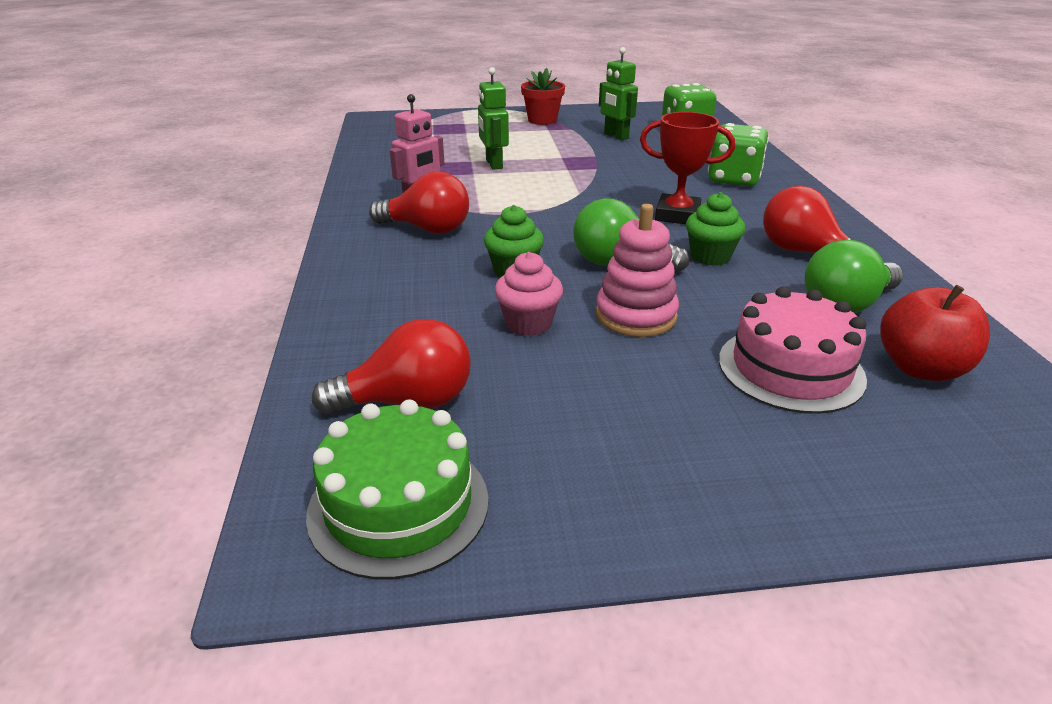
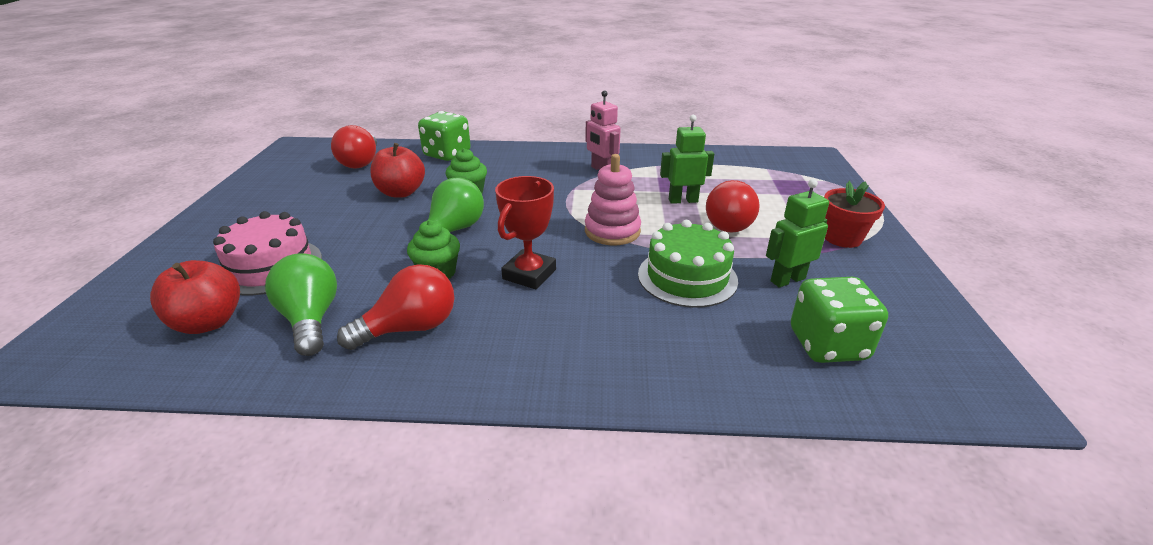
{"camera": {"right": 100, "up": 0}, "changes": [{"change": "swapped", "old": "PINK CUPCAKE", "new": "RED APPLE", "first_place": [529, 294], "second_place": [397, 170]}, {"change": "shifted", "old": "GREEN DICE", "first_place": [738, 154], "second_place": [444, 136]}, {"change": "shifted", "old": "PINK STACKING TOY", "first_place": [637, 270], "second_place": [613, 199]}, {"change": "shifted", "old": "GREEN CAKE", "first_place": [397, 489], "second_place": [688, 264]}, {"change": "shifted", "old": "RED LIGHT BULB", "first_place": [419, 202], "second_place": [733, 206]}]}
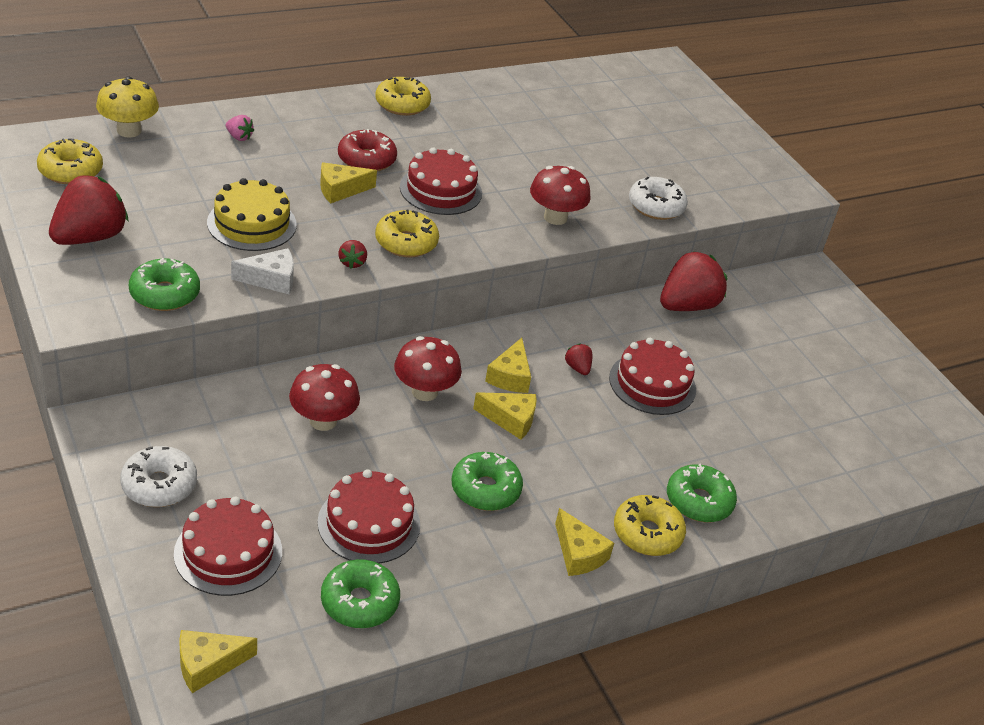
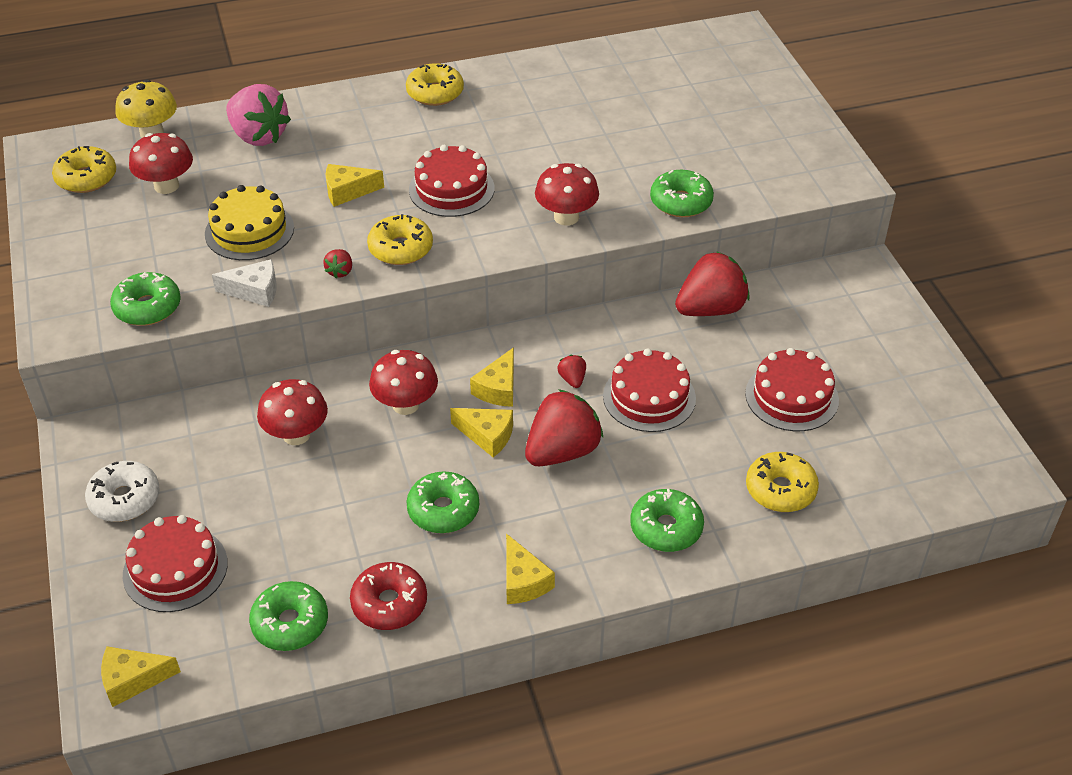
{"camera": {"right": 15, "up": 5}, "changes": [{"change": "new", "new": "RED MUSHROOM", "second_place": [161, 163]}, {"change": "scaled", "old": "PINK STRAWBERRY", "first_place": [240, 128], "second_place": [258, 115], "factor": 2.31}, {"change": "shifted", "old": "RED DONUT", "first_place": [367, 150], "second_place": [388, 596]}, {"change": "shifted", "old": "RED STRAWBERRY", "first_place": [89, 210], "second_place": [564, 427]}, {"change": "repainted", "old": "WHITE DONUT", "new": "GREEN DONUT", "first_place": [658, 198], "second_place": [682, 193]}, {"change": "shifted", "old": "RED CAKE", "first_place": [369, 516], "second_place": [792, 389]}, {"change": "shifted", "old": "YELLOW DONUT", "first_place": [650, 525], "second_place": [782, 482]}]}
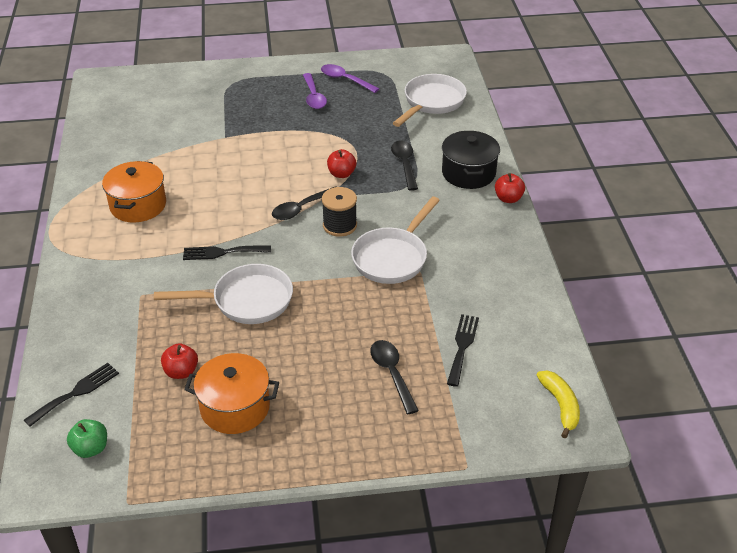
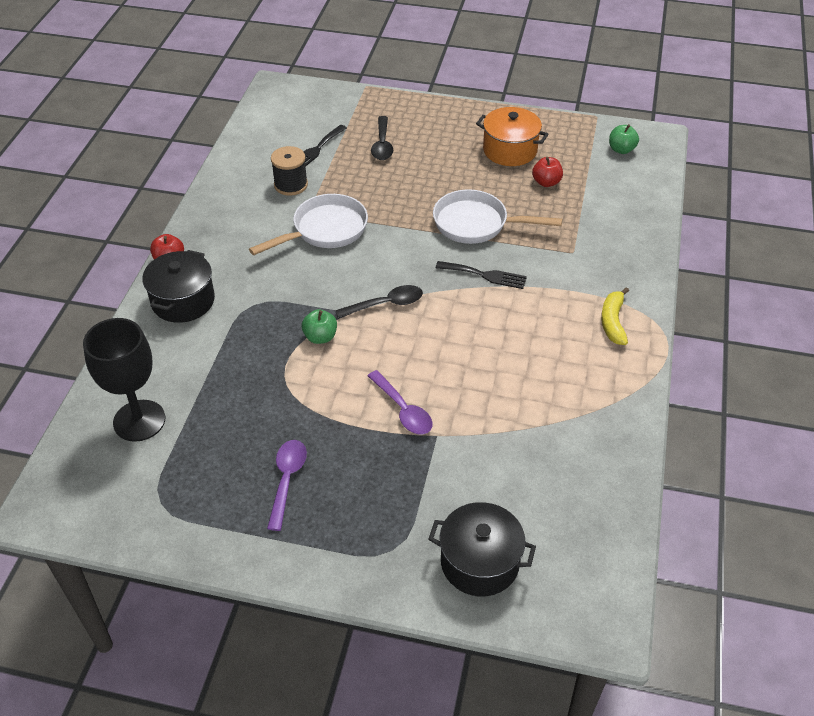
{"camera": {"right": -160, "up": 5}, "changes": [{"change": "swapped", "old": "WHITE PAN", "new": "BLACK GOBLET", "first_place": [430, 100], "second_place": [124, 380]}, {"change": "shifted", "old": "BLACK SPOOL", "first_place": [339, 212], "second_place": [289, 171]}, {"change": "repainted", "old": "RED APPLE", "new": "GREEN APPLE", "first_place": [341, 163], "second_place": [319, 326]}, {"change": "shifted", "old": "PURPLE SPOON", "first_place": [350, 78], "second_place": [399, 402]}, {"change": "new", "new": "BLACK POT", "second_place": [482, 549]}, {"change": "shifted", "old": "YELLOW BANANA", "first_place": [558, 404], "second_place": [615, 316]}, {"change": "gone", "old": "BLACK FORK", "first_place": [71, 395]}, {"change": "gone", "old": "ORANGE POT", "first_place": [134, 191]}, {"change": "gone", "old": "BLACK SPOON", "first_place": [404, 166]}]}
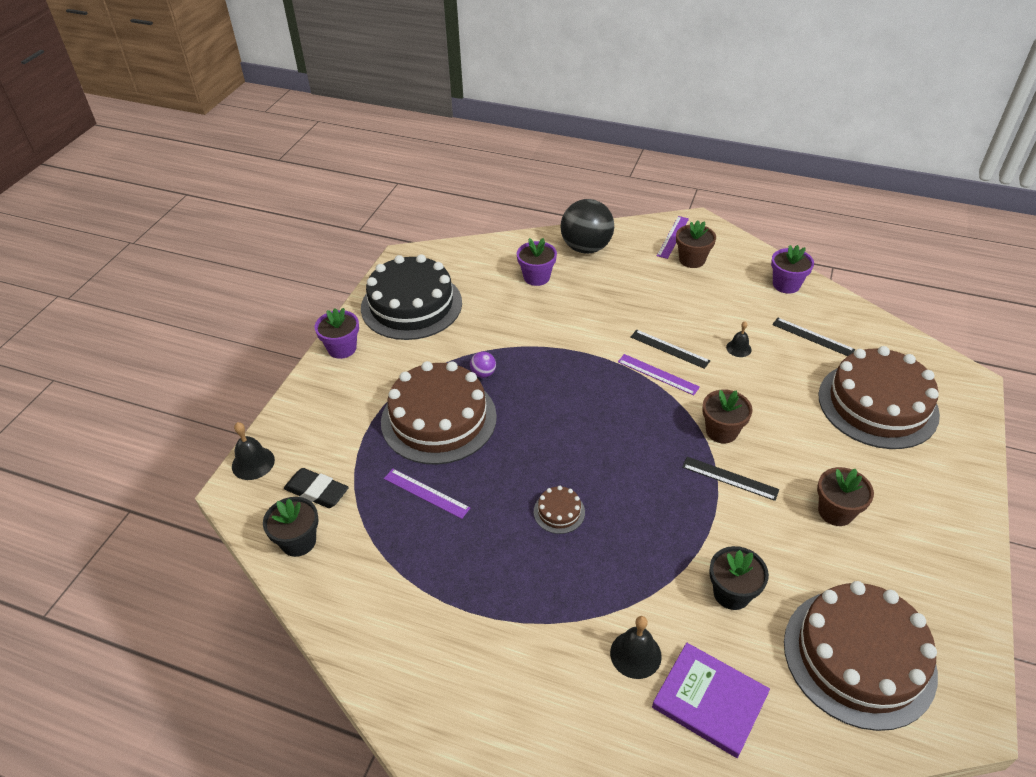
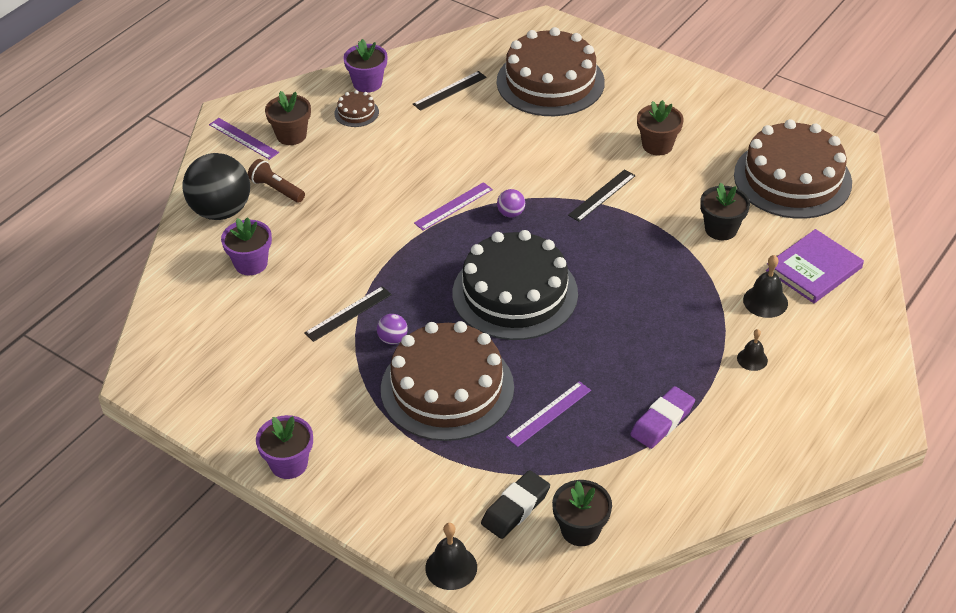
{"camera": {"right": -75, "up": 0}, "changes": [{"change": "new", "new": "BROWN FLASHLIGHT", "second_place": [276, 181]}, {"change": "shifted", "old": "BLACK RULER", "first_place": [670, 349], "second_place": [348, 314]}, {"change": "shifted", "old": "BROWN CAKE", "first_place": [559, 510], "second_place": [356, 108]}, {"change": "shifted", "old": "BLACK CAKE", "first_place": [411, 297], "second_place": [515, 285]}, {"change": "new", "new": "PURPLE BALL", "second_place": [511, 203]}, {"change": "new", "new": "PURPLE ERASER", "second_place": [662, 417]}, {"change": "shifted", "old": "BLACK BELL", "first_place": [739, 339], "second_place": [752, 350]}, {"change": "gone", "old": "BROWN FLOWER POT", "first_place": [727, 417]}]}
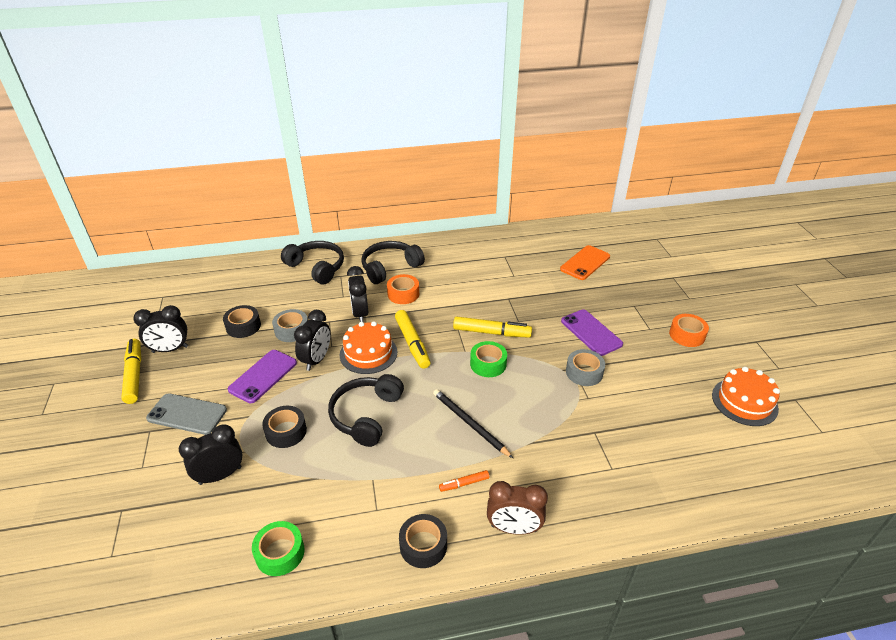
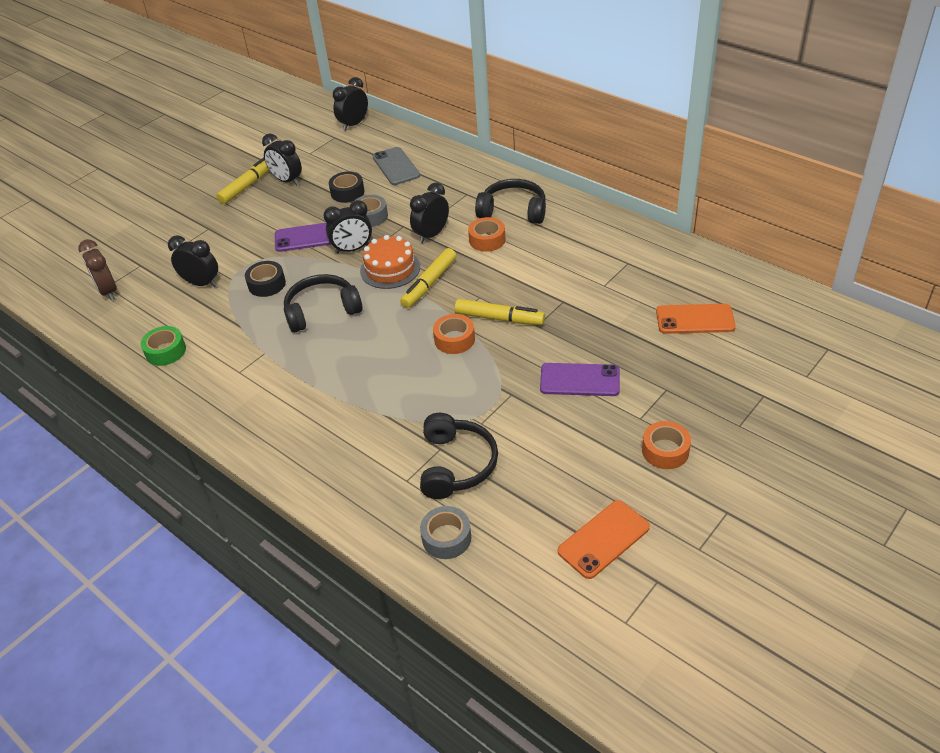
{"camera": {"right": 55, "up": 5}, "changes": [{"change": "shifted", "old": "BROWN CLOCK", "first_place": [517, 508], "second_place": [97, 270]}, {"change": "new", "new": "BLACK CLOCK", "second_place": [350, 104]}, {"change": "shifted", "old": "GREY PHONE", "first_place": [186, 414], "second_place": [396, 166]}, {"change": "shifted", "old": "BLACK HEADPHONES", "first_place": [312, 262], "second_place": [459, 456]}, {"change": "shifted", "old": "GREY TAPE", "first_place": [585, 367], "second_place": [445, 532]}, {"change": "repainted", "old": "GREEN TAPE", "new": "ORANGE TAPE", "first_place": [488, 359], "second_place": [454, 334]}, {"change": "rotated", "old": "YELLOW MARKER", "first_place": [492, 327], "second_place": [499, 312], "degrees": -45}, {"change": "rotated", "old": "PURPLE PHONE", "first_place": [592, 332], "second_place": [580, 379], "degrees": 75}, {"change": "swapped", "old": "ORANGE CAKE", "new": "ORANGE PHONE", "first_place": [746, 396], "second_place": [604, 539]}, {"change": "gone", "old": "BLACK TAPE", "first_place": [423, 541]}, {"change": "gone", "old": "BLACK PENCIL", "first_place": [473, 423]}, {"change": "gone", "old": "ORANGE MARKER", "first_place": [464, 481]}]}
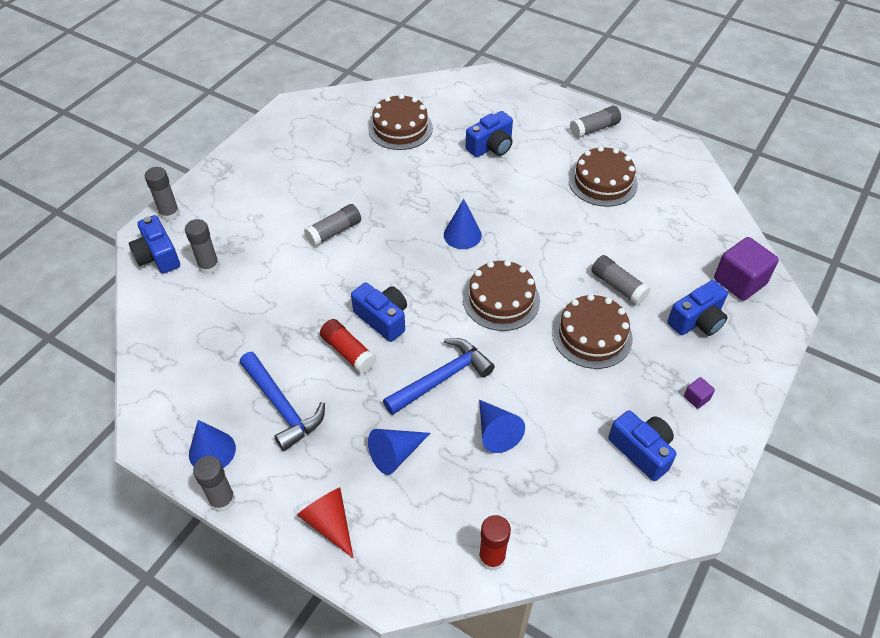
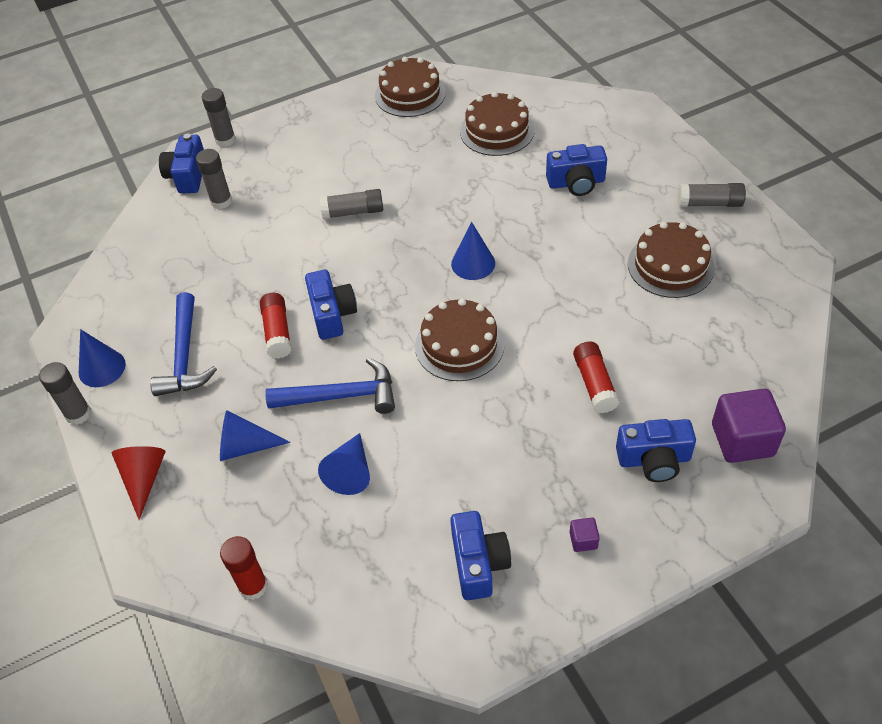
{"camera": {"right": 35, "up": 0}, "changes": [{"change": "shifted", "old": "BROWN CAKE", "first_place": [592, 331], "second_place": [410, 87]}, {"change": "repainted", "old": "GREY GLUE STICK", "new": "RED GLUE STICK", "first_place": [620, 280], "second_place": [596, 377]}]}
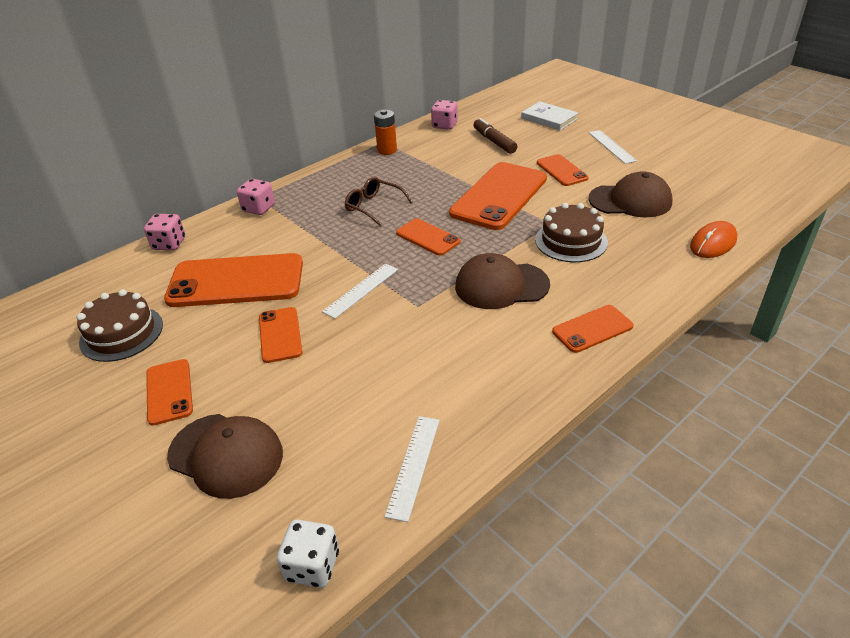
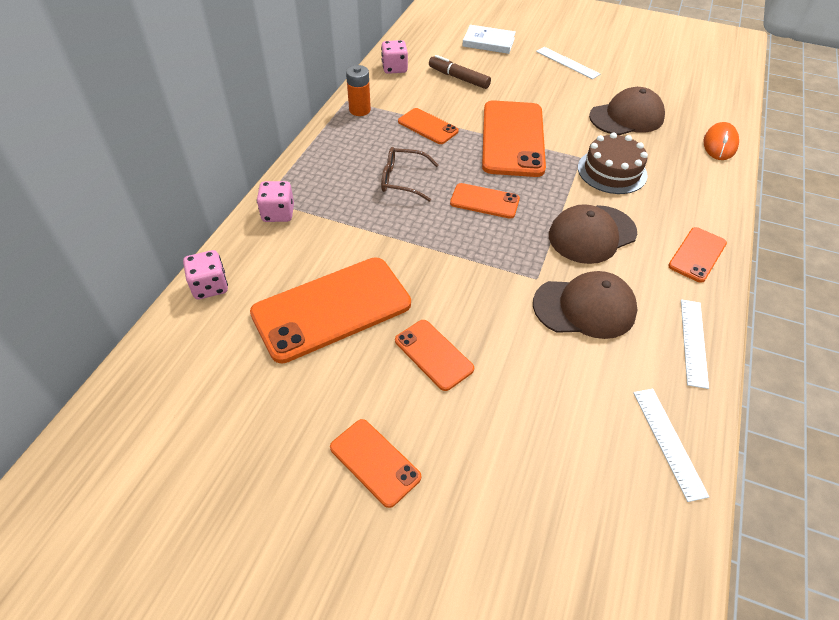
{"camera": {"right": -30, "up": 10}, "changes": [{"change": "shifted", "old": "ORANGE PHONE", "first_place": [563, 170], "second_place": [428, 126]}, {"change": "shifted", "old": "BROWN CAP", "first_place": [225, 456], "second_place": [585, 305]}, {"change": "shifted", "old": "WHITE RULER", "first_place": [360, 291], "second_place": [695, 344]}, {"change": "gone", "old": "BROWN CAKE", "first_place": [120, 325]}, {"change": "gone", "old": "WHITE DICE", "first_place": [308, 553]}]}
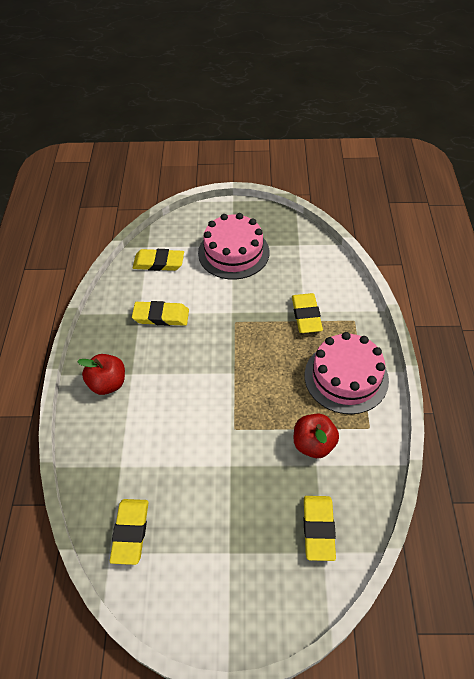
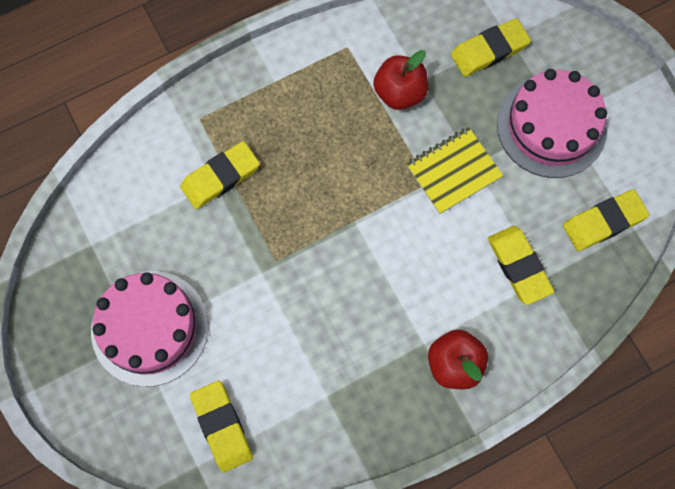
{"camera": {"right": -120, "up": 20}, "changes": [{"change": "new", "new": "YELLOW NOTEBOOK", "second_place": [454, 170]}, {"change": "shifted", "old": "YELLOW ERASER", "first_place": [160, 313], "second_place": [521, 265]}, {"change": "shifted", "old": "PINK CAKE", "first_place": [347, 373], "second_place": [552, 123]}]}
